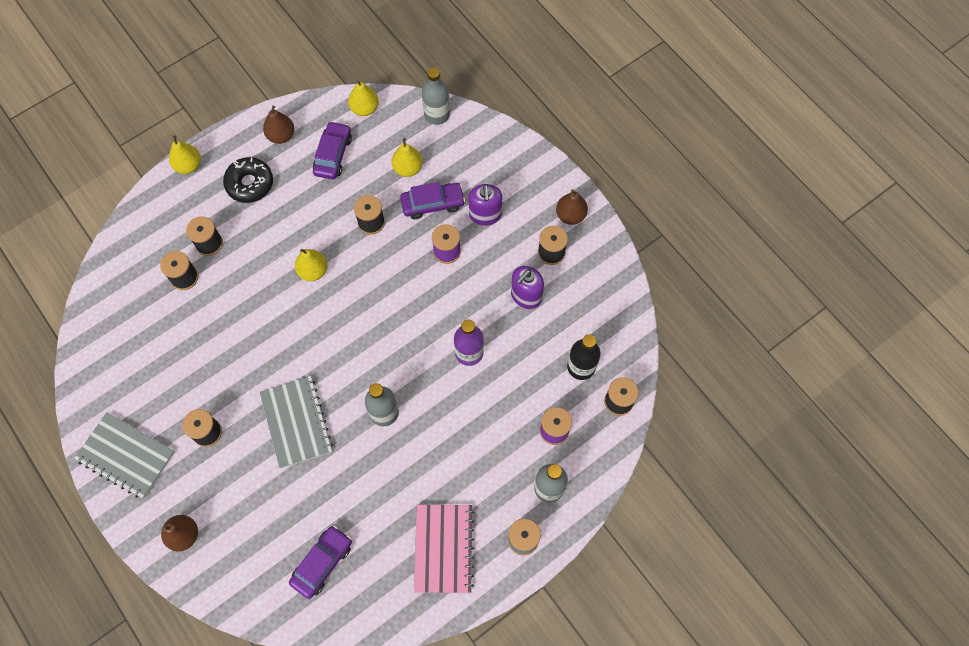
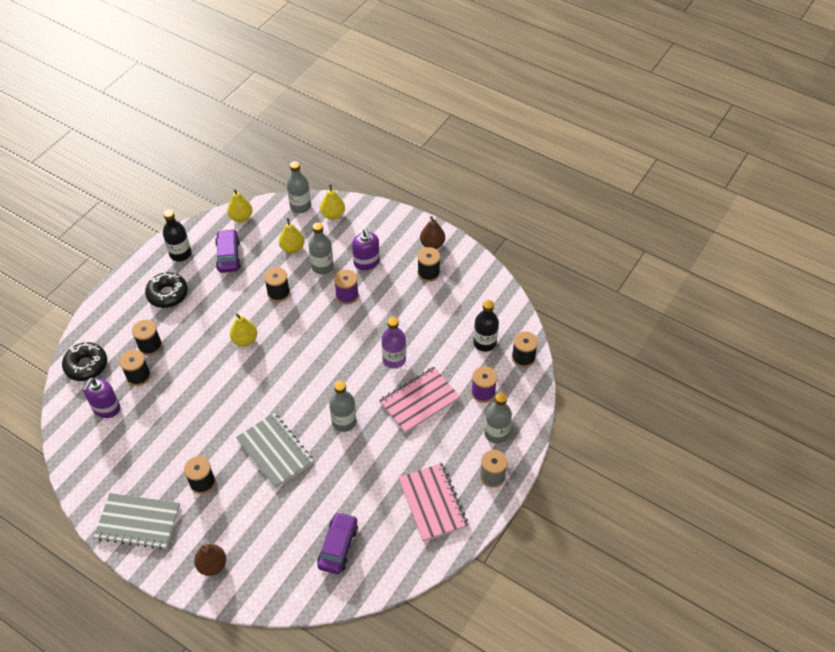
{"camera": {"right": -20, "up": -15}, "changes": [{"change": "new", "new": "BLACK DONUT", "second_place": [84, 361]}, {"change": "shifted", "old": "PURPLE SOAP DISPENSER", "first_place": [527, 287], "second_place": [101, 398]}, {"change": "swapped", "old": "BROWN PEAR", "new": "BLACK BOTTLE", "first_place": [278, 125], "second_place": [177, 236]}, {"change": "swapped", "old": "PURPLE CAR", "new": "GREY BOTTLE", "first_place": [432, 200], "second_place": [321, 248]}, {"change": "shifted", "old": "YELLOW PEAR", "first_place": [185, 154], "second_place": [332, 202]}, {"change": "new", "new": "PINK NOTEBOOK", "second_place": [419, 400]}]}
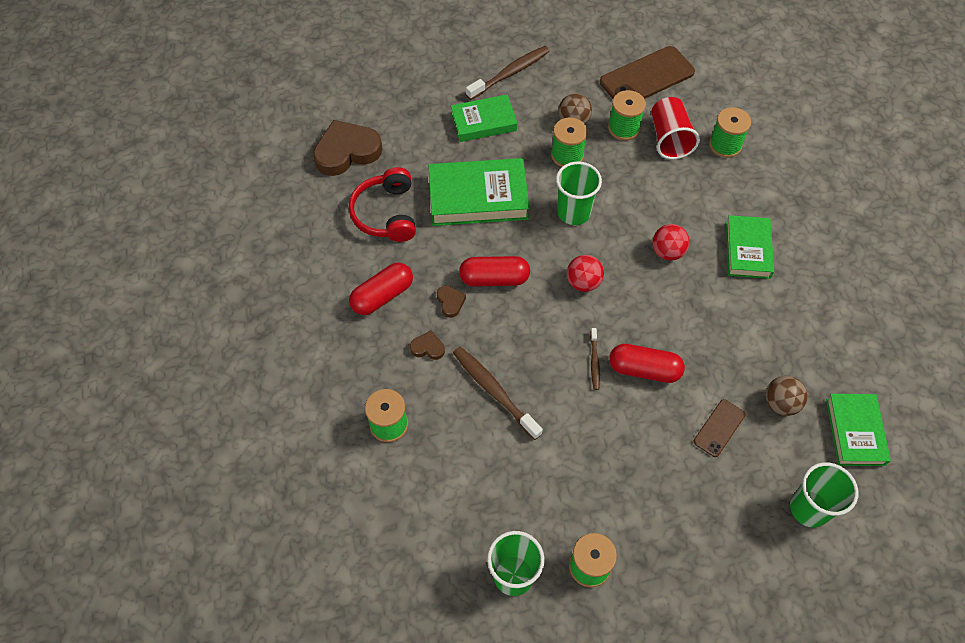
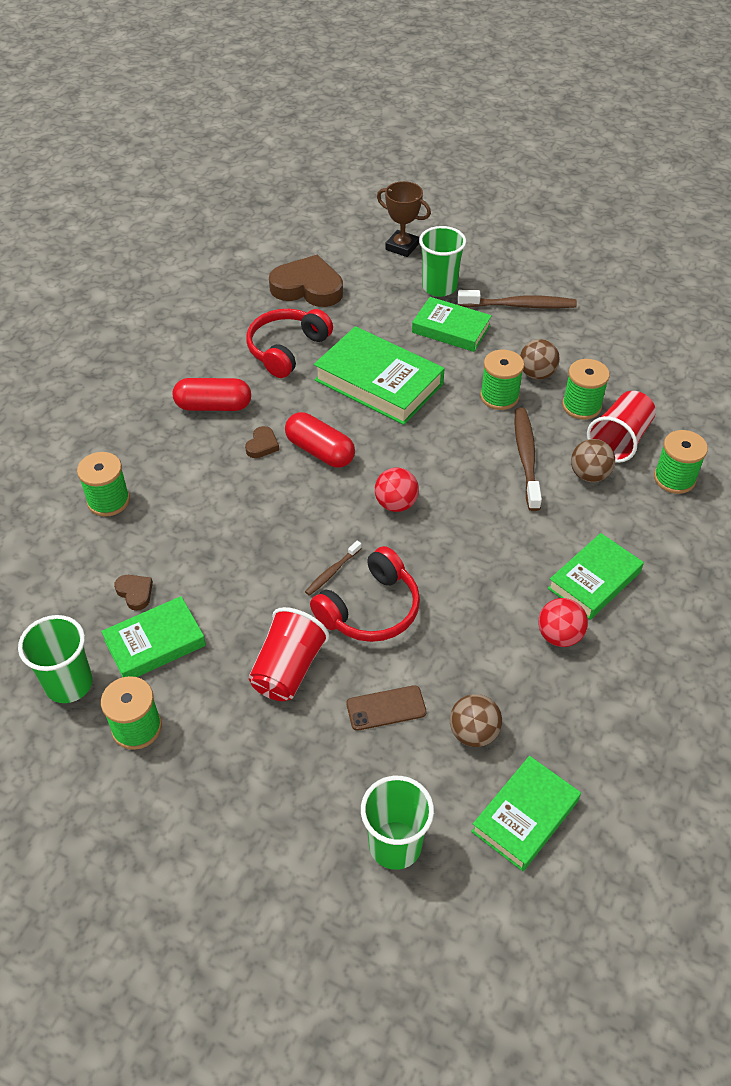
{"camera": {"right": 40, "up": -10}, "changes": [{"change": "new", "new": "GREEN BOOK", "second_place": [153, 636]}, {"change": "shifted", "old": "BROWN HEART", "first_place": [427, 345], "second_place": [133, 593]}, {"change": "new", "new": "RED CUP", "second_place": [289, 654]}, {"change": "swapped", "old": "RED CAPSULE", "new": "RED HEADPHONES", "first_place": [647, 363], "second_place": [365, 594]}, {"change": "new", "new": "BROWN TROPHY", "second_place": [404, 219]}, {"change": "shifted", "old": "GREEN CUP", "first_place": [579, 193], "second_place": [442, 261]}, {"change": "shifted", "old": "BROWN TOOTHBRUSH", "first_place": [498, 393], "second_place": [528, 459]}, {"change": "shifted", "old": "RED BALL", "first_place": [671, 242], "second_place": [563, 622]}, {"change": "new", "new": "BROWN BALL", "second_place": [593, 460]}, {"change": "gone", "old": "BROWN PHONE", "first_place": [647, 72]}]}
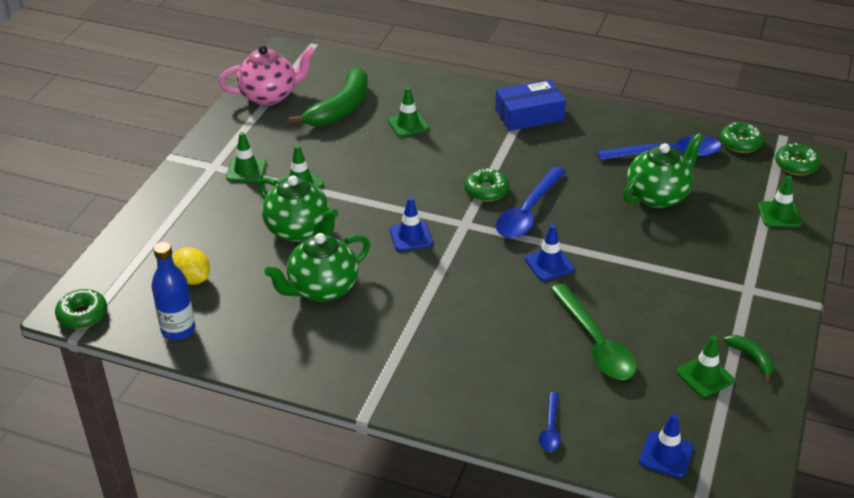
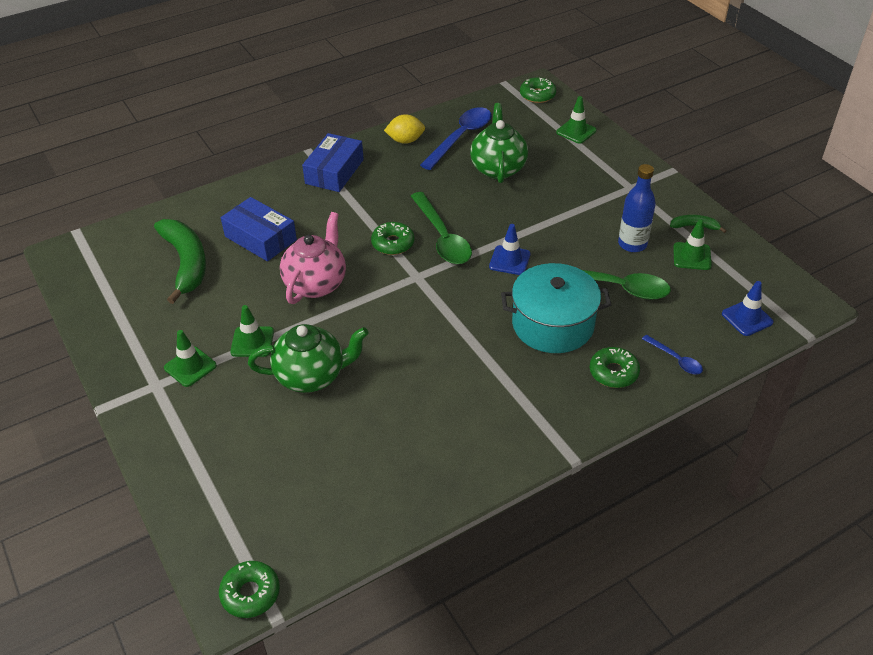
{"camera": {"right": -50, "up": 5}, "changes": [{"change": "swapped", "old": "GREEN TRAFFIC CONE", "new": "BLUE BOX", "first_place": [408, 112], "second_place": [259, 229]}, {"change": "shifted", "old": "PINK TEAPOT", "first_place": [267, 75], "second_place": [313, 258]}, {"change": "shifted", "old": "YELLOW LEMON", "first_place": [191, 266], "second_place": [404, 129]}, {"change": "repainted", "old": "BLUE SPOON", "new": "GREEN SPOON", "first_place": [531, 202], "second_place": [441, 228]}, {"change": "new", "new": "TURQUOISE POT", "second_place": [556, 308]}, {"change": "shifted", "old": "GREEN DONUT", "first_place": [742, 137], "second_place": [615, 367]}, {"change": "shifted", "old": "BLUE BOTTLE", "first_place": [173, 291], "second_place": [637, 208]}, {"change": "gone", "old": "GREEN TEAPOT", "first_place": [317, 267]}, {"change": "gone", "old": "BLUE TRAFFIC CONE", "first_place": [411, 224]}]}
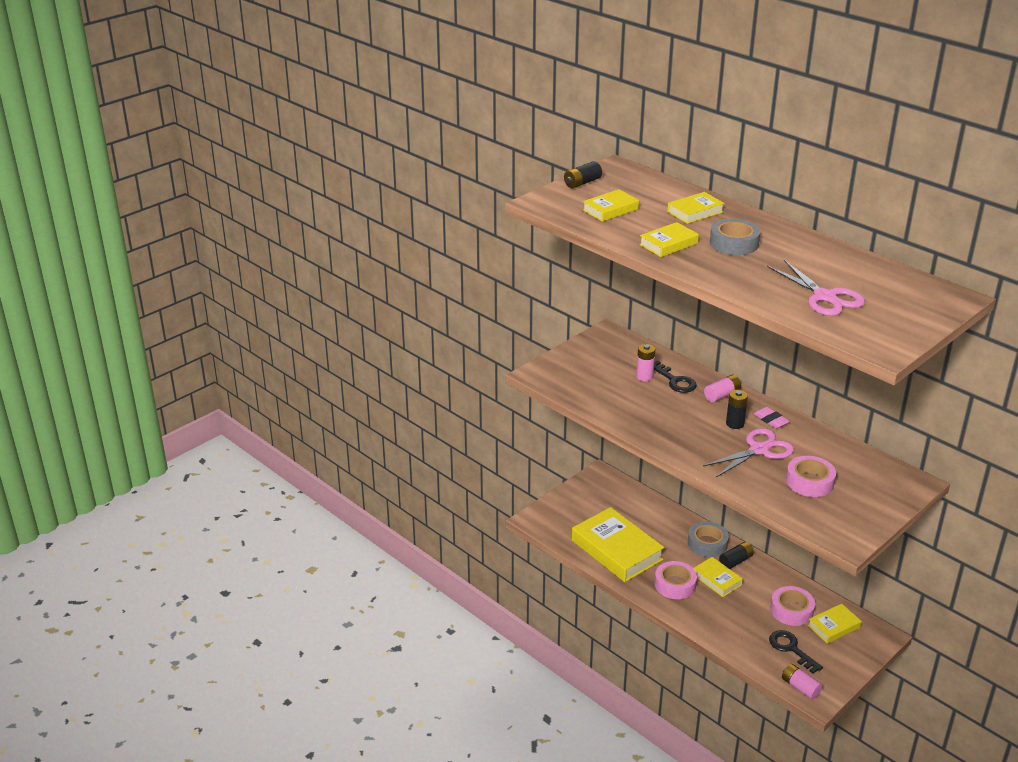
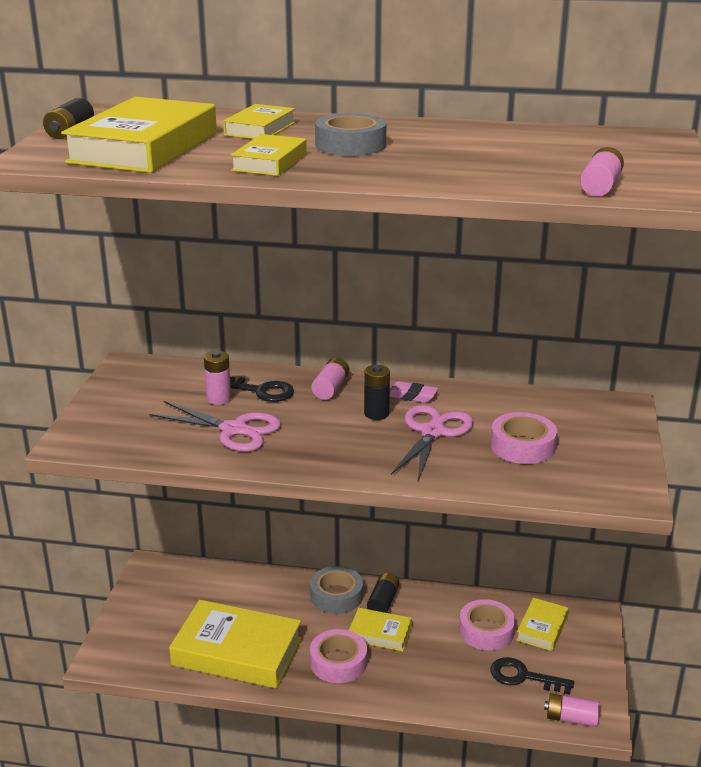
{"camera": {"right": -35, "up": -5}, "changes": [{"change": "scaled", "old": "YELLOW BOOK", "first_place": [611, 205], "second_place": [139, 135], "factor": 1.94}, {"change": "shifted", "old": "PINK SCISSORS", "first_place": [816, 288], "second_place": [215, 426]}, {"change": "new", "new": "PINK BATTERY", "second_place": [602, 172]}]}
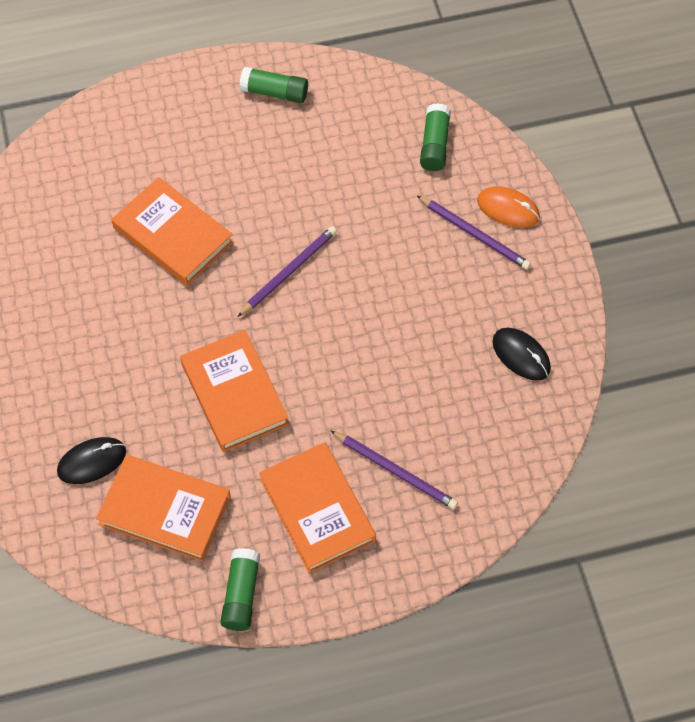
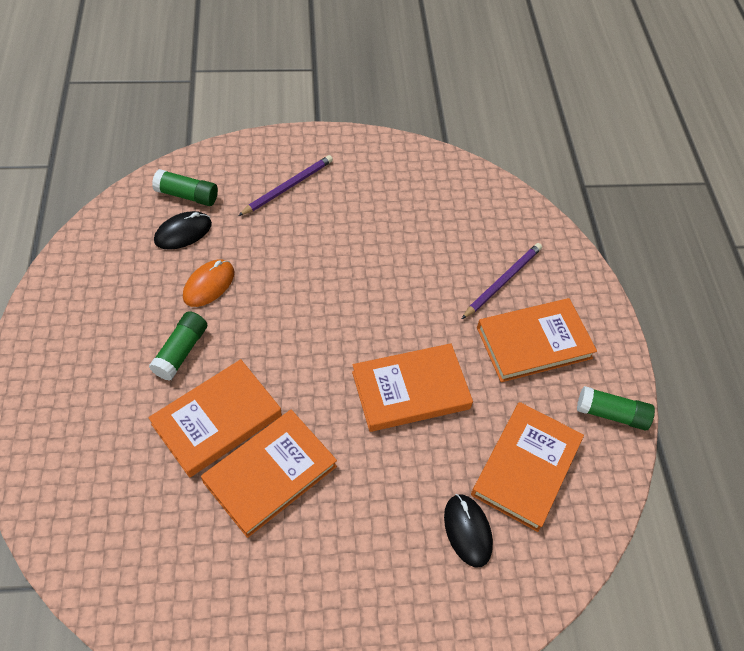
{"camera": {"right": -85, "up": -5}, "changes": [{"change": "shifted", "old": "GREEN GLUE STICK", "first_place": [273, 85], "second_place": [178, 345]}, {"change": "shifted", "old": "BLACK MOUSE", "first_place": [521, 354], "second_place": [183, 230]}, {"change": "shifted", "old": "ORANGE MOUSE", "first_place": [508, 207], "second_place": [208, 283]}, {"change": "new", "new": "ORANGE BOOK", "second_place": [269, 474]}, {"change": "gone", "old": "PURPLE PENCIL", "first_place": [287, 271]}]}
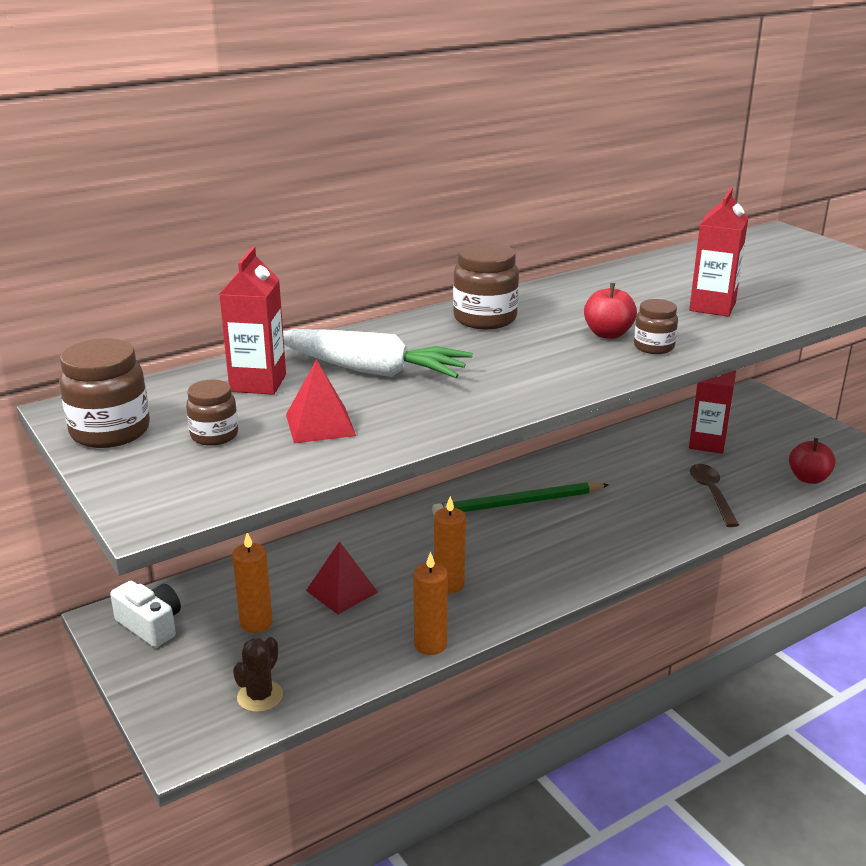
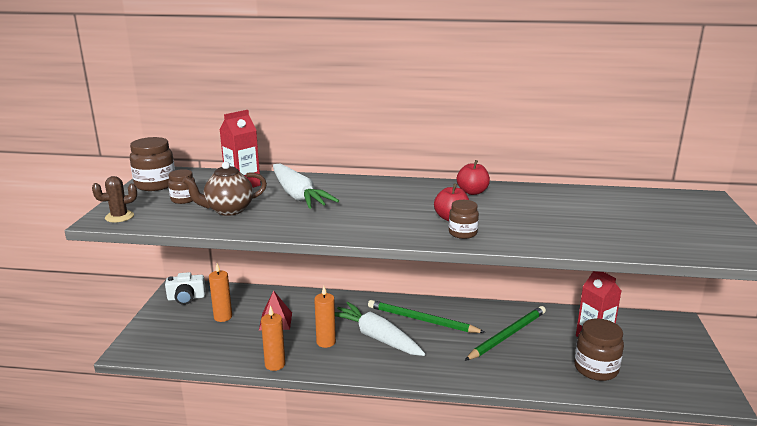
{"camera": {"right": 40, "up": -5}, "changes": [{"change": "shifted", "old": "BROWN CACTUS", "first_place": [258, 674], "second_place": [114, 199]}, {"change": "rotated", "old": "WHITE CAMERA", "first_place": [145, 614], "second_place": [185, 288], "degrees": 90}, {"change": "swapped", "old": "RED PYRAMID", "new": "BROWN TEAPOT", "first_place": [321, 401], "second_place": [224, 189]}, {"change": "new", "new": "WHITE CARROT", "second_place": [380, 329]}, {"change": "shifted", "old": "RED APPLE", "first_place": [812, 461], "second_place": [473, 177]}, {"change": "new", "new": "GREEN PENCIL", "second_place": [505, 333]}, {"change": "shifted", "old": "BROWN JAR", "first_place": [486, 285], "second_place": [599, 350]}, {"change": "gone", "old": "RED CARTON", "first_place": [718, 252]}, {"change": "gone", "old": "BROWN SPOON", "first_place": [714, 495]}]}
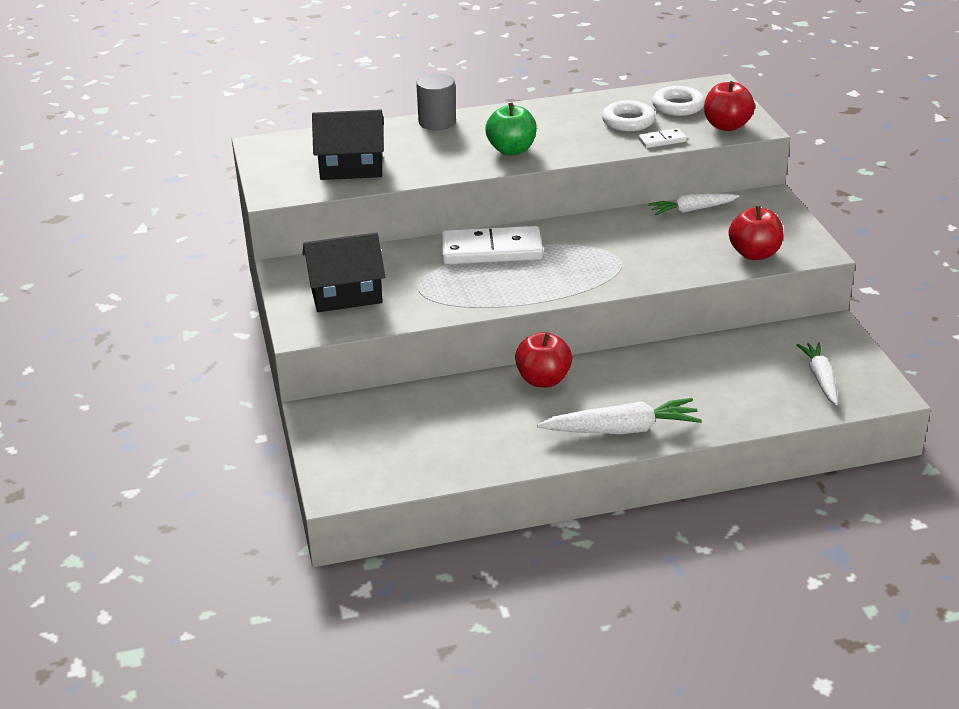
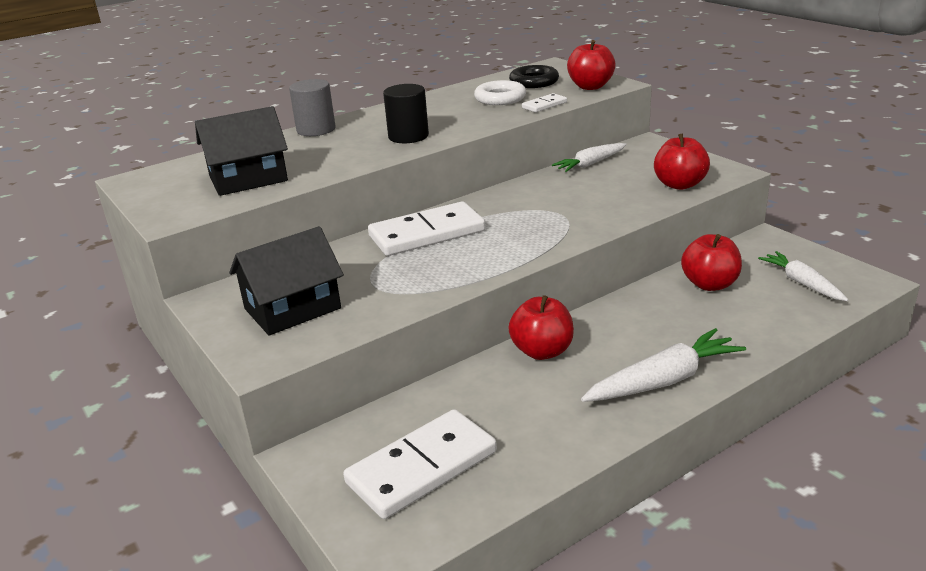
{"camera": {"right": -20, "up": -5}, "changes": [{"change": "new", "new": "WHITE DOMINO", "second_place": [420, 464]}, {"change": "swapped", "old": "GREEN APPLE", "new": "BLACK CYLINDER", "first_place": [511, 129], "second_place": [406, 113]}, {"change": "repainted", "old": "WHITE RING", "new": "BLACK RING", "first_place": [678, 101], "second_place": [534, 76]}, {"change": "new", "new": "RED APPLE", "second_place": [711, 262]}]}
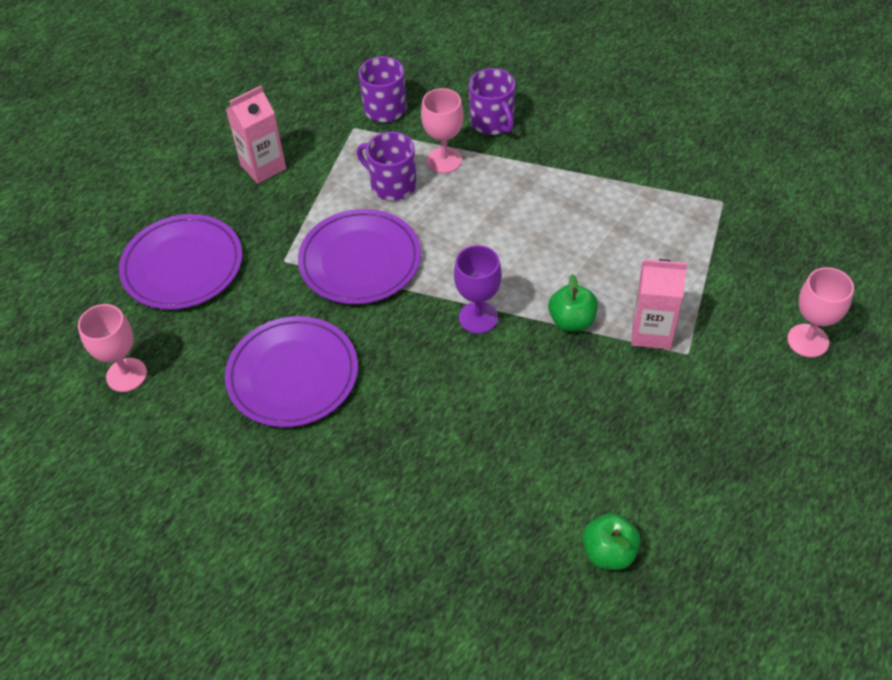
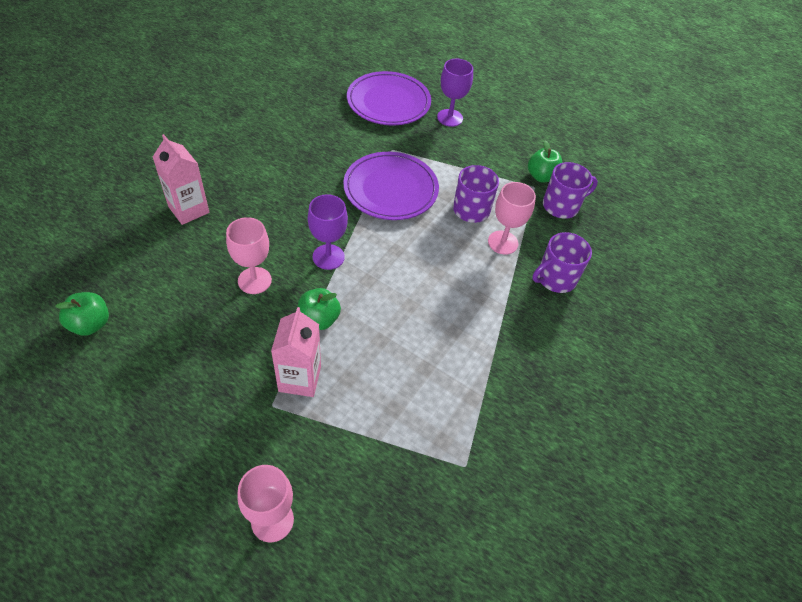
{"camera": {"right": 80, "up": 0}, "changes": [{"change": "shifted", "old": "PINK CARTON", "first_place": [256, 135], "second_place": [181, 179]}, {"change": "shifted", "old": "PINK GOBLET", "first_place": [112, 348], "second_place": [249, 255]}, {"change": "new", "new": "PURPLE GOBLET", "second_place": [455, 93]}, {"change": "new", "new": "GREEN APPLE", "second_place": [545, 161]}, {"change": "gone", "old": "PURPLE PLATE", "first_place": [291, 371]}]}
